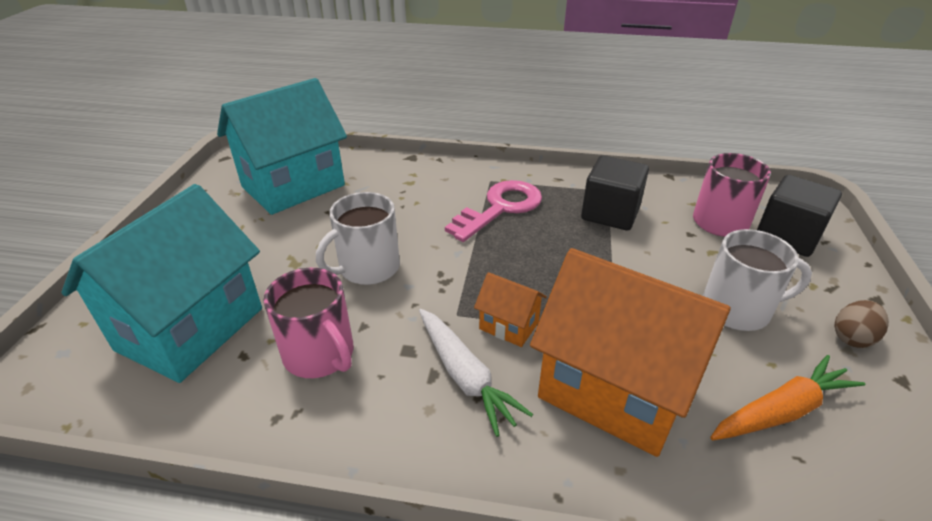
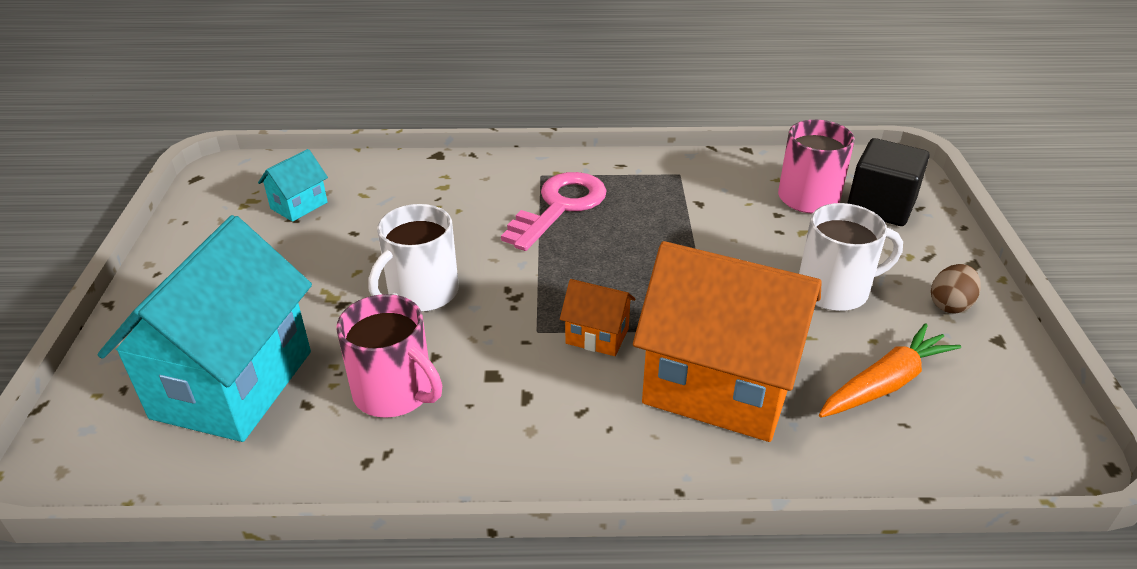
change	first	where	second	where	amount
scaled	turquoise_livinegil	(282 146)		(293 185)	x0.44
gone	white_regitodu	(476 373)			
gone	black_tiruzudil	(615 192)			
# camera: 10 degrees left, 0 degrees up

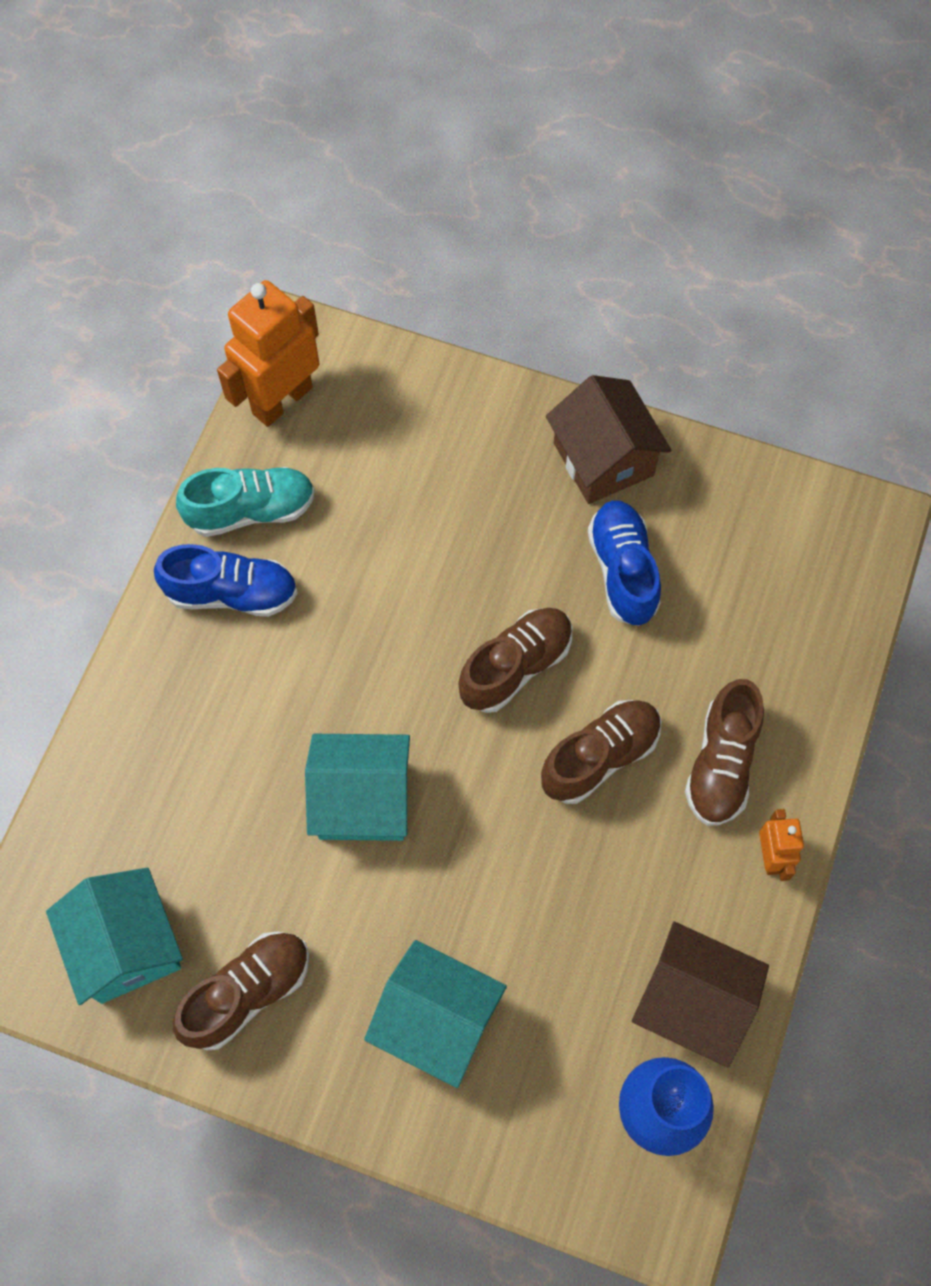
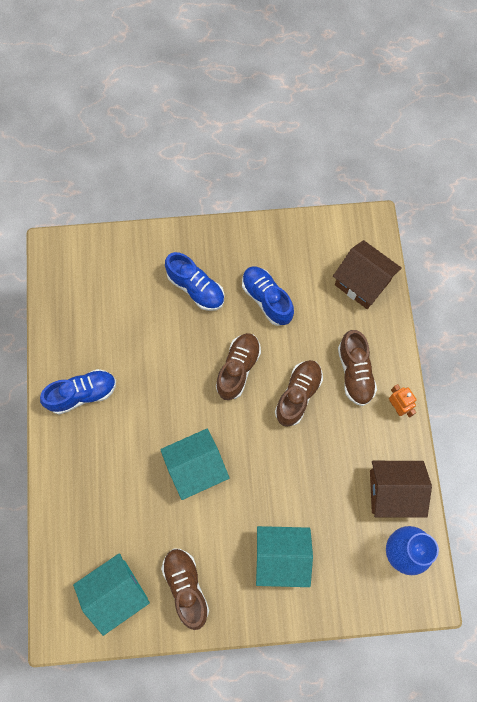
change	first	where	second	where	amount
rotated	turquoise_livinegil	(114 936)		(111 594)	75 degrees counterclockwise
rotated	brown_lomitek	(241 990)		(185 589)	45 degrees counterclockwise
gone	turquoise_lomitek	(245 502)			
gone	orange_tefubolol	(268 353)			
shifted	brown_livinegil	(609 439)		(367 274)	
new			blue_lomitek	(194 281)	
# camera: 25 degrees left, 5 degrees up

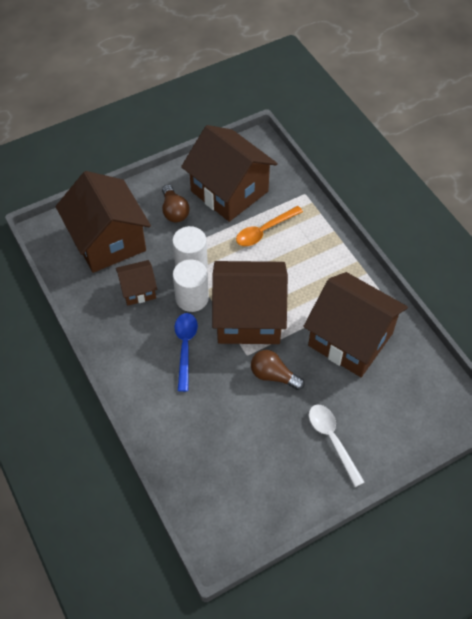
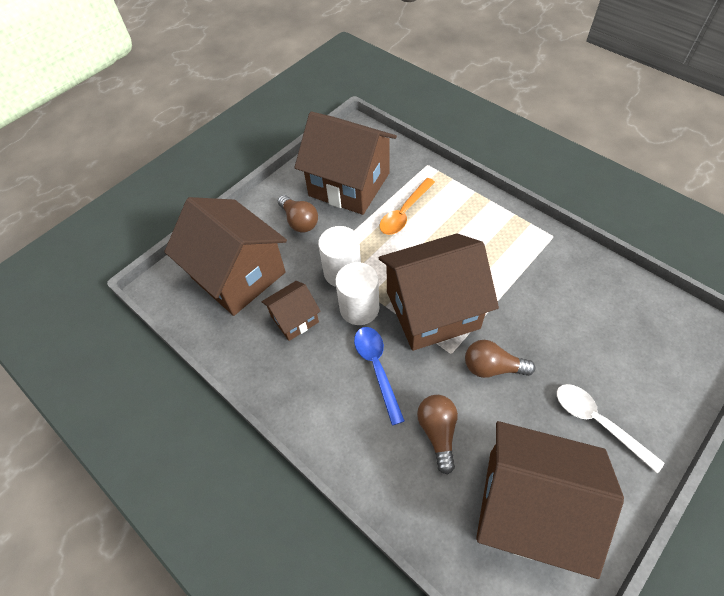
change	first	where	second	where	amount
shifted	brown_livinegil	(355 324)		(550 500)	
new			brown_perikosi	(437 435)	
# camera: 15 degrees left, 0 degrees up

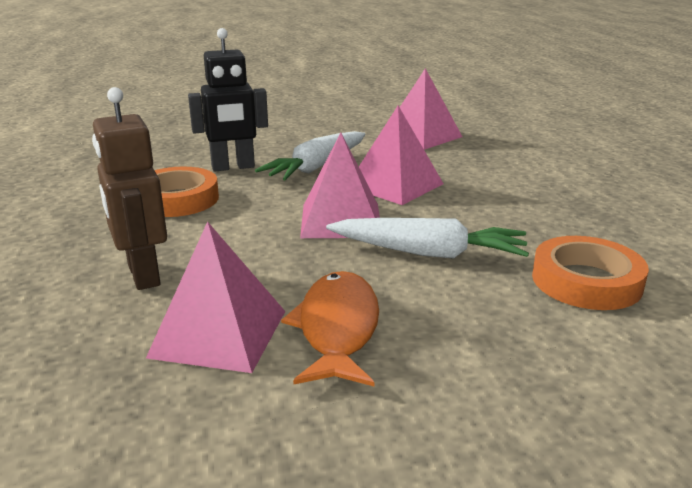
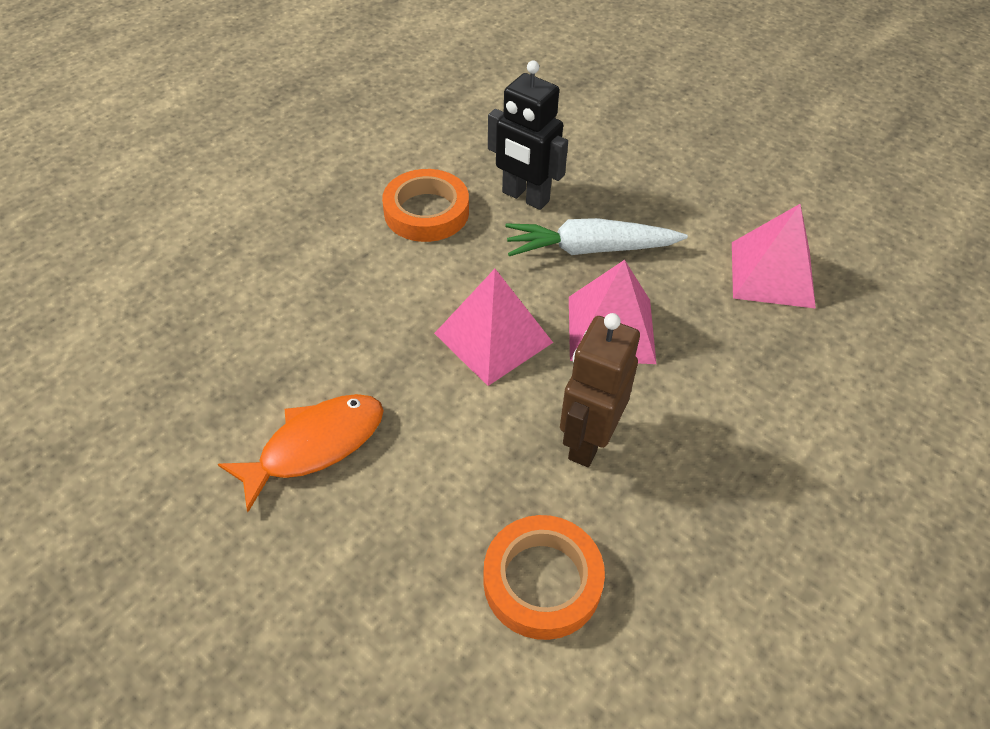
change	first	where	second	where	amount
shifted	brown_tefubolol	(129 188)		(600 390)	
gone	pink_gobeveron	(215 297)			
gone	white_regitodu	(427 238)			
# camera: 50 degrees right, 25 degrees up

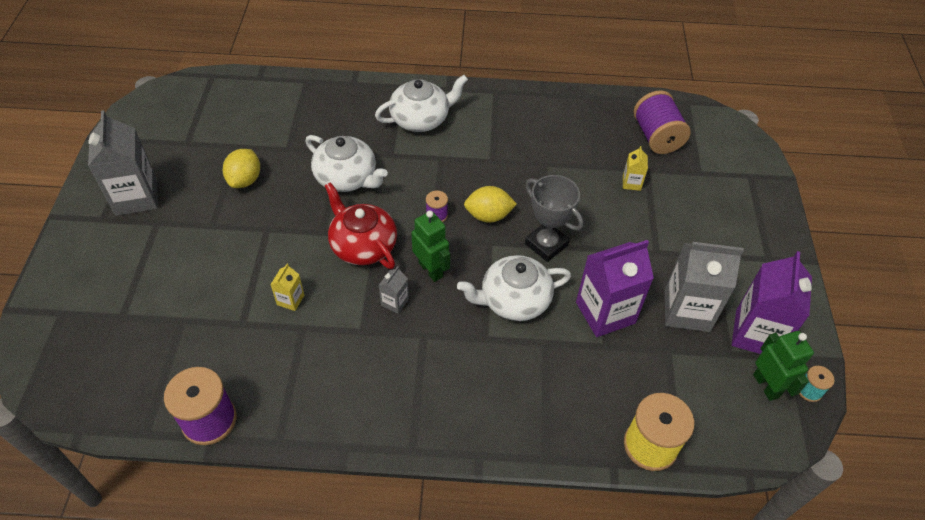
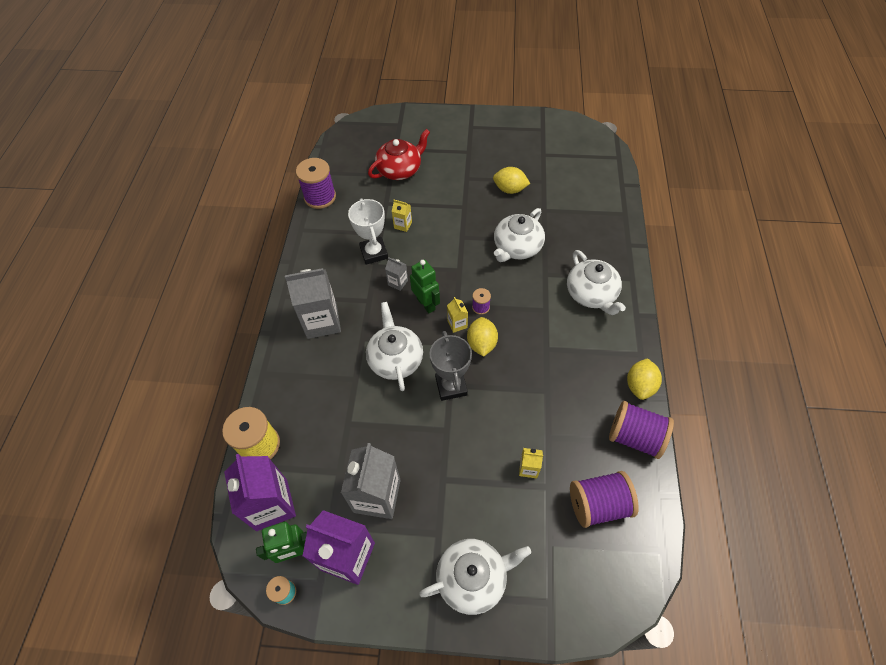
change	first	where	second	where	amount
shifted	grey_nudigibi	(123 163)		(313 303)	
shifted	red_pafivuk	(361 225)		(399 154)	
rotated	green_tefubolol	(430 246)		(425 286)	90 degrees counterclockwise
rotated	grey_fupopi	(554 218)		(450 366)	60 degrees counterclockwise
shifted	purple_nudigibi	(615 288)		(260 492)	
new			white_fupopi	(368 231)	
new			white_pafivuk	(475 577)	
new			yellow_nudigibi	(457 315)	
new			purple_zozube	(641 430)	
new			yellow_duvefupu	(644 379)	
# camera: 95 degrees right, 5 degrees up

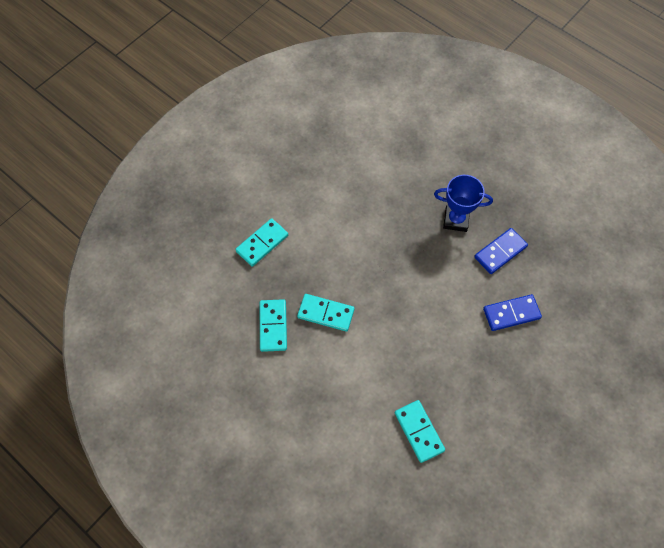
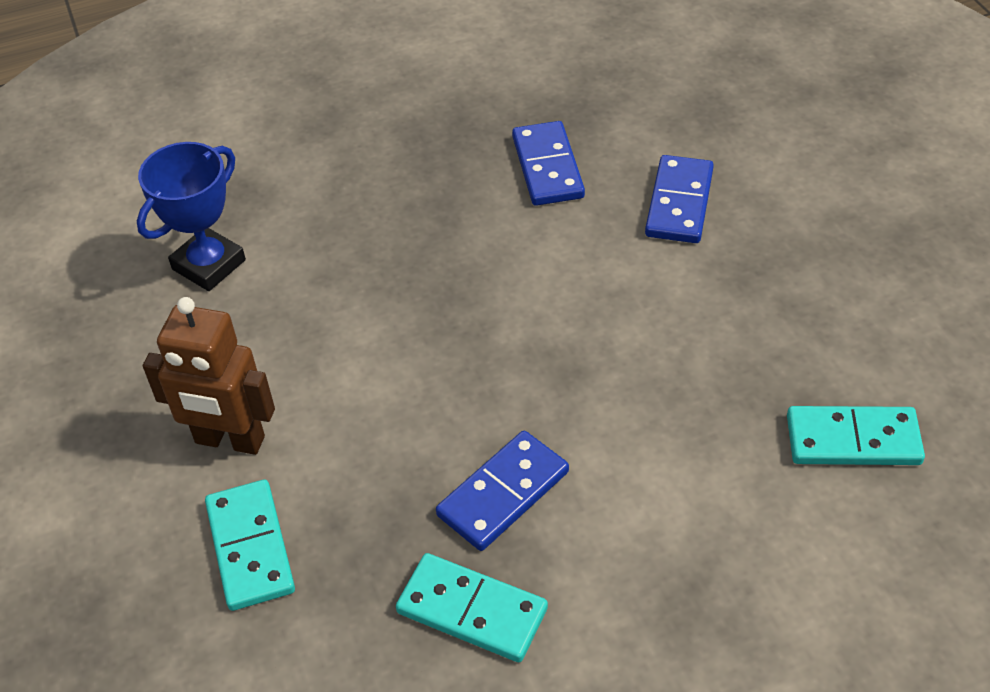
change	first	where	second	where	amount
repainted	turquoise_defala	(325 313)	blue_defala	(502 491)	
shifted	blue_fupopi	(463 203)		(191 216)	
new			brown_tefubolol	(209 376)	
# camera: 60 degrees left, 15 degrees down

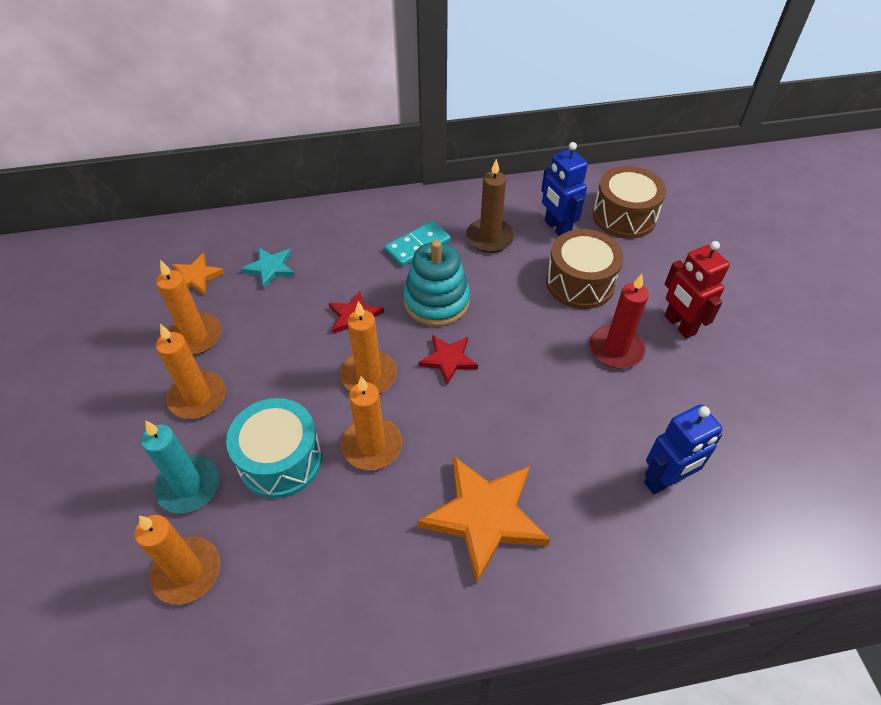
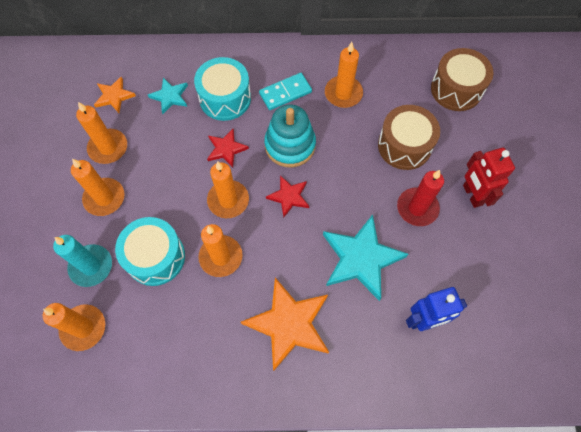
change	first	where	second	where	amount
repainted	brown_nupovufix	(490 206)	orange_nupovufix	(344 75)	
gone	blue_tefubolol	(564 189)			
new			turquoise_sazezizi	(222 89)	
new			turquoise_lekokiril	(365 257)	
# camera: 10 degrees right, 15 degrees up

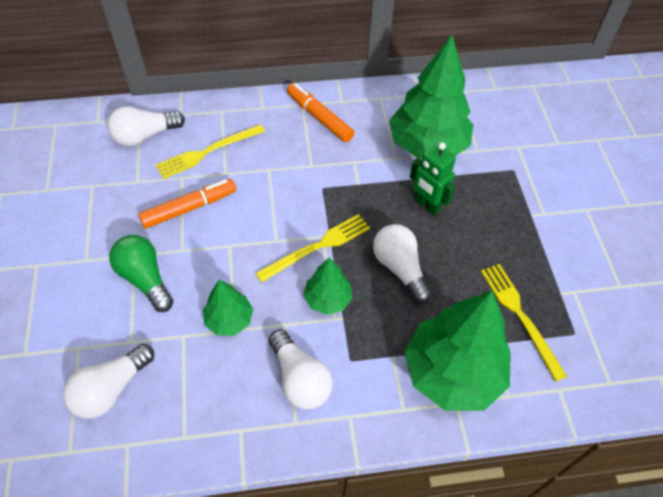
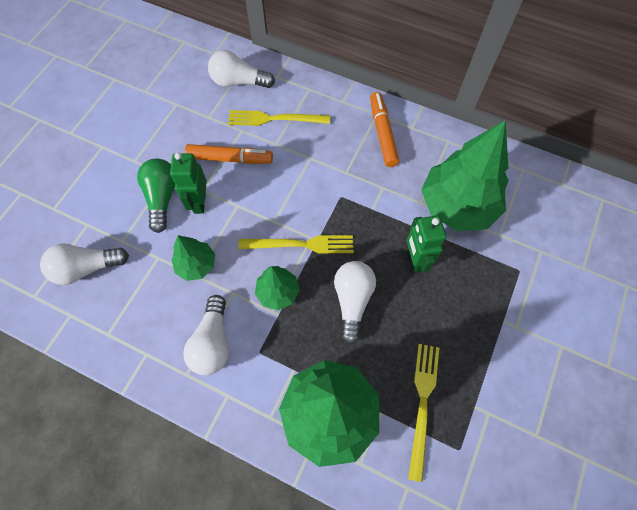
change	first	where	second	where	amount
new			green_tefubolol	(188 183)	
# camera: 35 degrees right, 10 degrees up

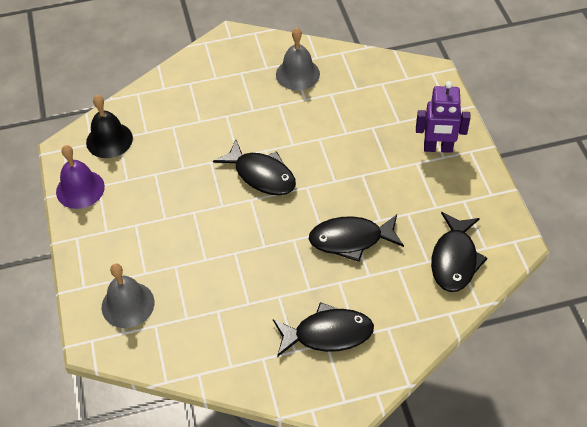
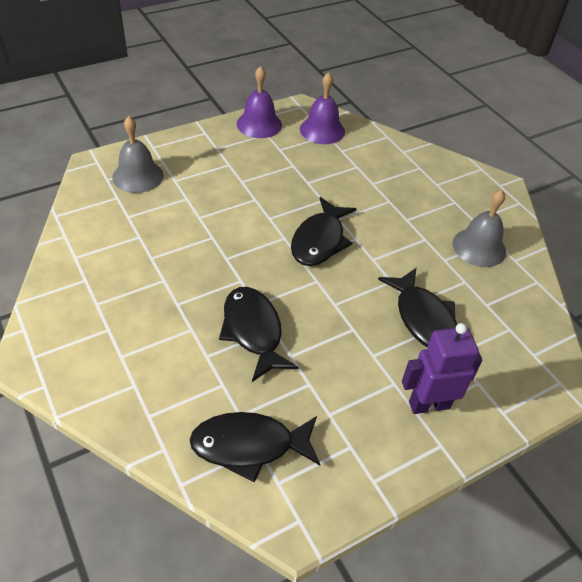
change	first	where	second	where	amount
repainted	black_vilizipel	(109 126)	purple_vilizipel	(322 108)	
shifted	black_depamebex	(323 329)		(417 307)	
rotated	purple_tefubolol	(443 117)		(442 368)	90 degrees clockwise
# camera: 70 degrees right, 5 degrees down

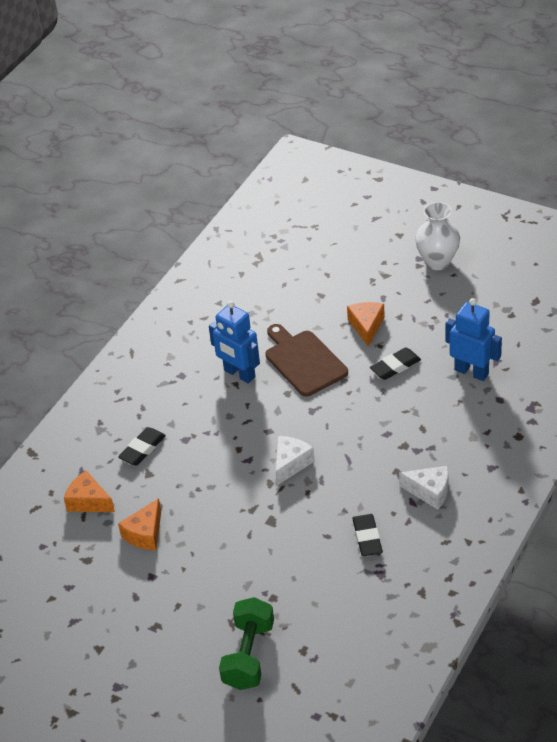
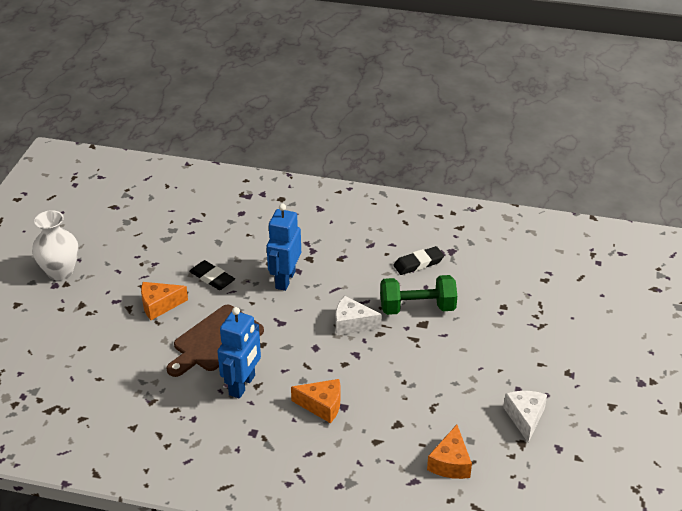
change	first	where	second	where	amount
gone	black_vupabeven	(142 446)			
shifted	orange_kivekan	(139 524)		(315 401)	
shifted	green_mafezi	(246 643)		(418 295)	
shifted	white_kivekan	(424 488)		(525 417)	
shifted	blue_tefubolol	(473 339)		(284 247)	
# camera: 110 degrees left, 5 degrees down

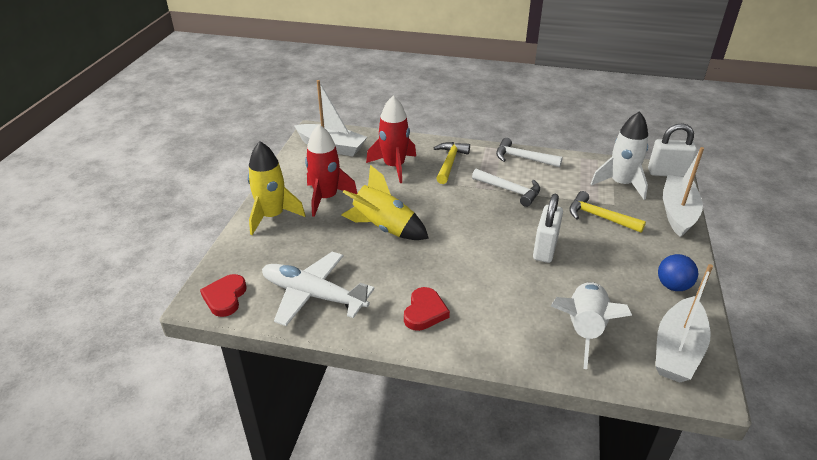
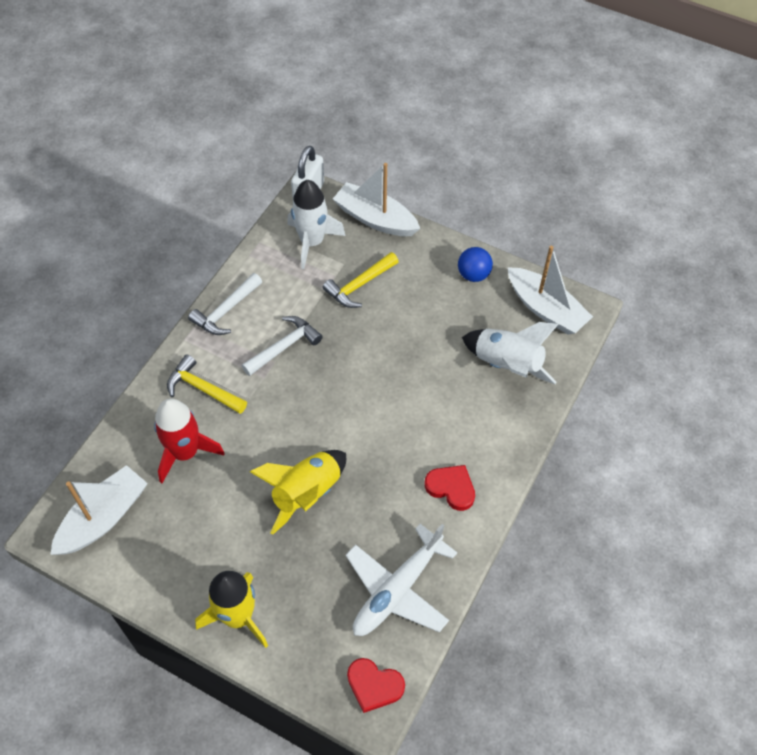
change	first	where	second	where	amount
gone	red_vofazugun	(331 170)			
gone	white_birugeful	(548 228)			
# camera: 75 degrees left, 20 degrees up

